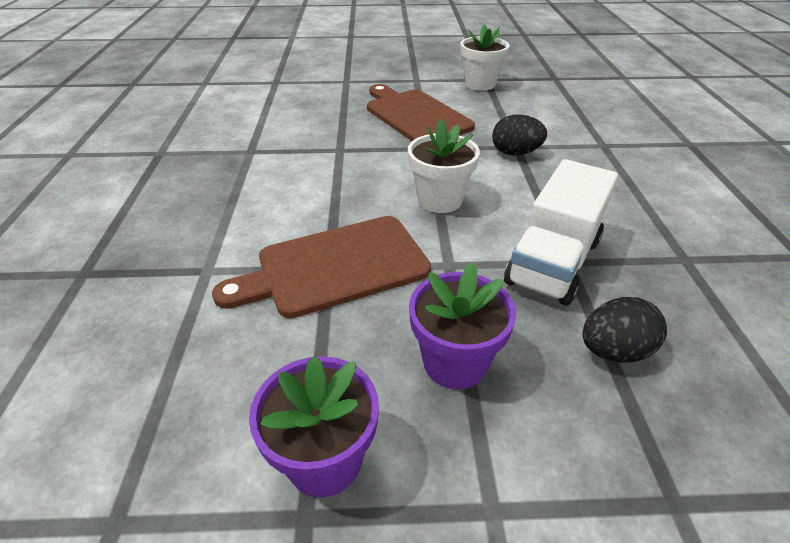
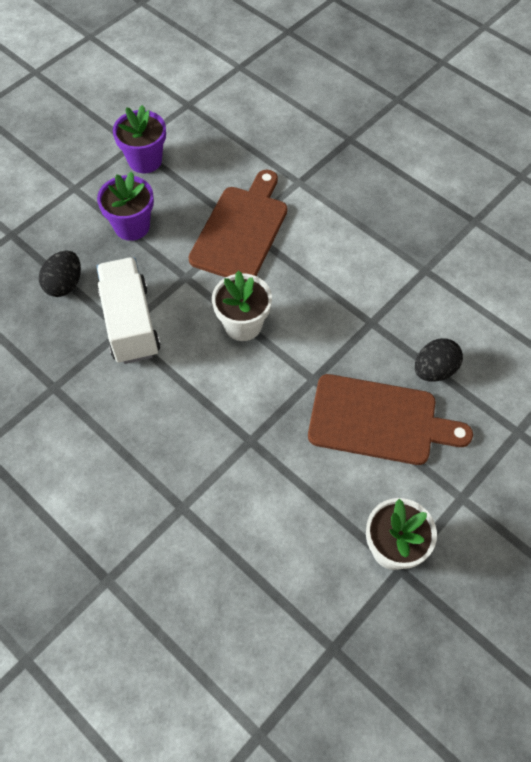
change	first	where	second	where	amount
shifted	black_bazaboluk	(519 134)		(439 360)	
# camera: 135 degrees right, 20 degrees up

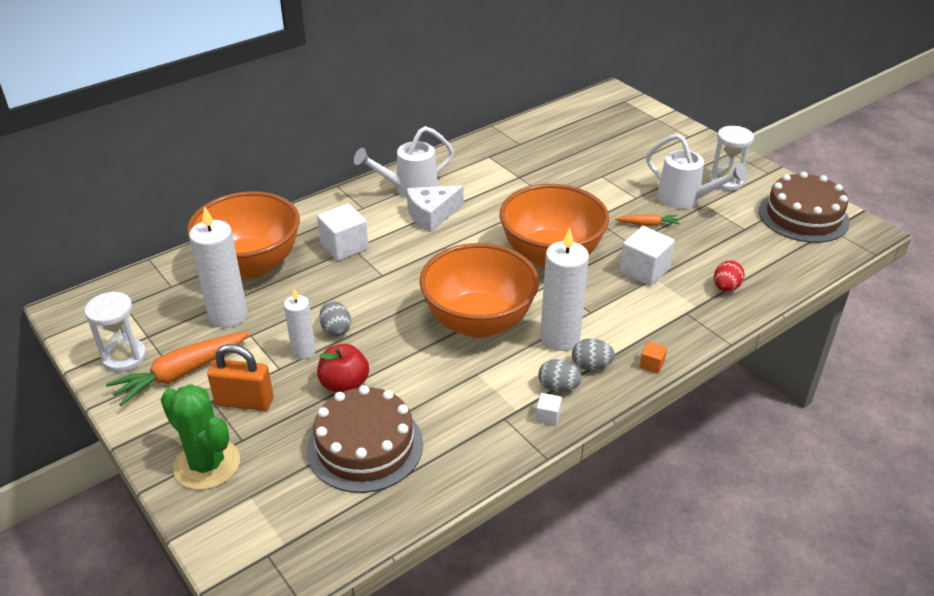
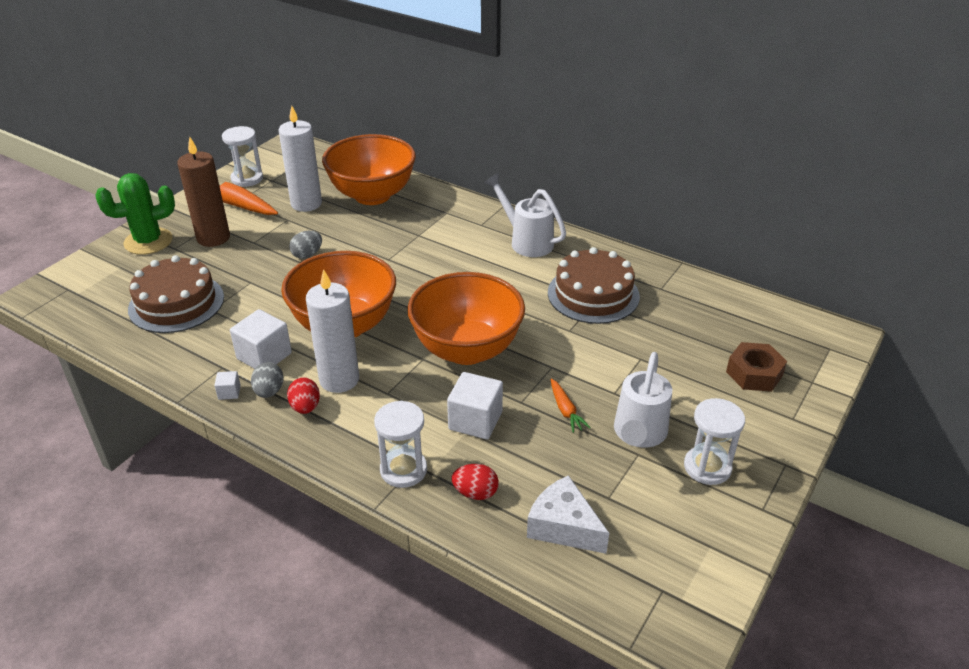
change	first	where	second	where	amount
rotated	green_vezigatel	(200 437)		(135 214)	45 degrees clockwise
swapped	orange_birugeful	(240 377)	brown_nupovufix	(203 192)	
gone	white_nupovufix	(300 324)			
shifted	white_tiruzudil	(343 232)		(261 339)	
gone	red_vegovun	(343 368)			
shifted	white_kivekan	(435 208)		(568 514)	
repainted	grey_bazaboluk	(593 354)	red_bazaboluk	(303 395)	
gone	orange_tiruzudil	(653 357)			
shifted	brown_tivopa	(804 207)		(594 285)	
new			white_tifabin	(400 444)	
new			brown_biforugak	(756 367)	
# camera: 70 degrees right, 0 degrees up

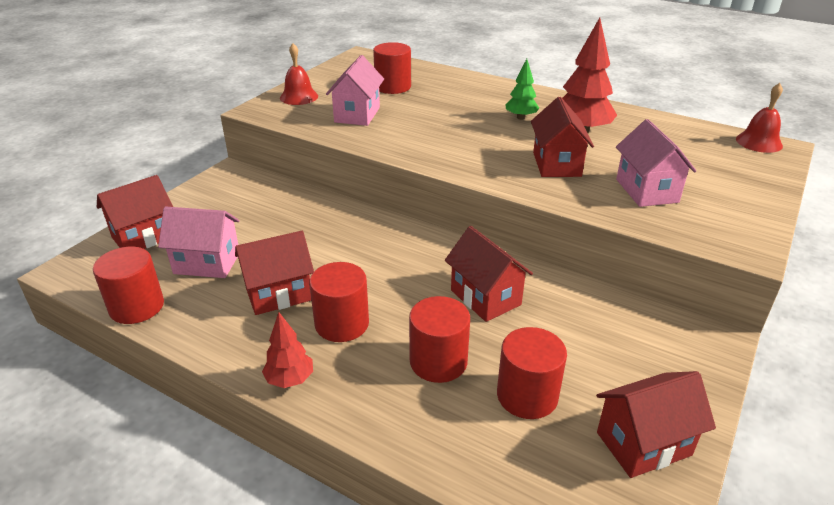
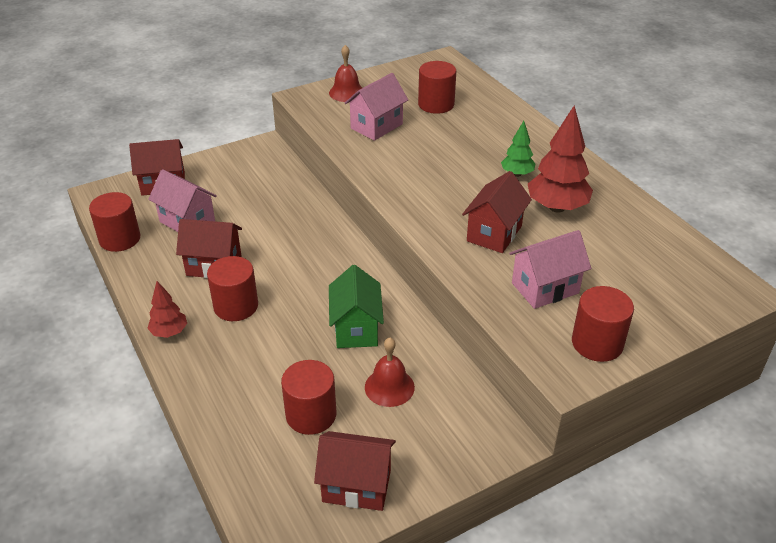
change	first	where	second	where	amount
shifted	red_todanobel	(439 339)		(603 324)	
repainted	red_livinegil	(489 274)	green_livinegil	(356 306)	
rotated	pink_livinegil	(656 163)		(550 269)	45 degrees clockwise
shifted	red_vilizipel	(759 118)		(390 372)	
# camera: 30 degrees right, 5 degrees up

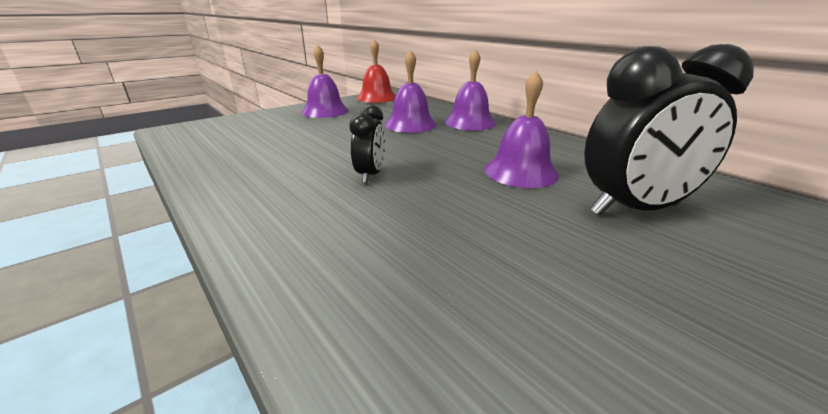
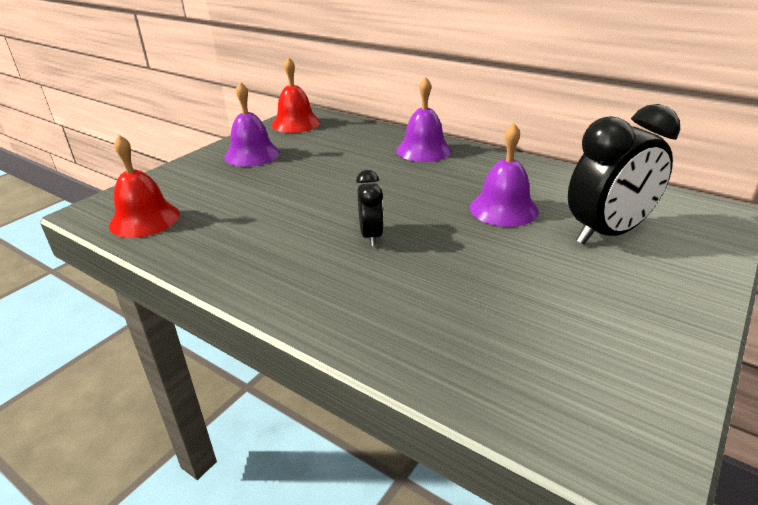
change	first	where	second	where	amount
gone	purple_vilizipel	(411 91)			
new			red_vilizipel	(144 186)	
# camera: 15 degrees left, 5 degrees up

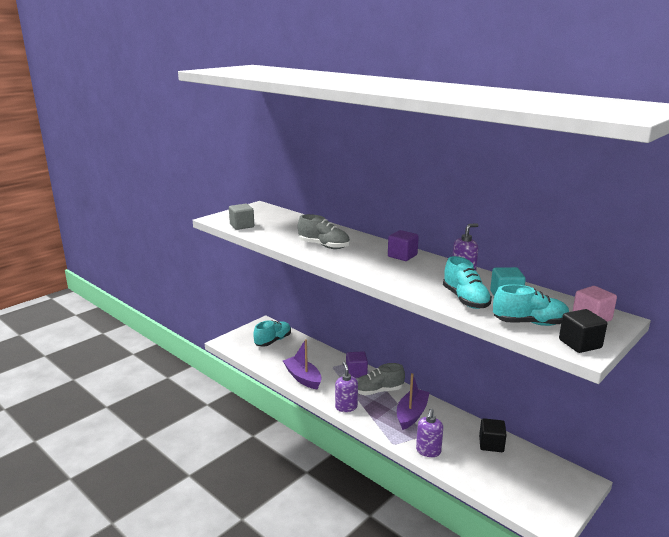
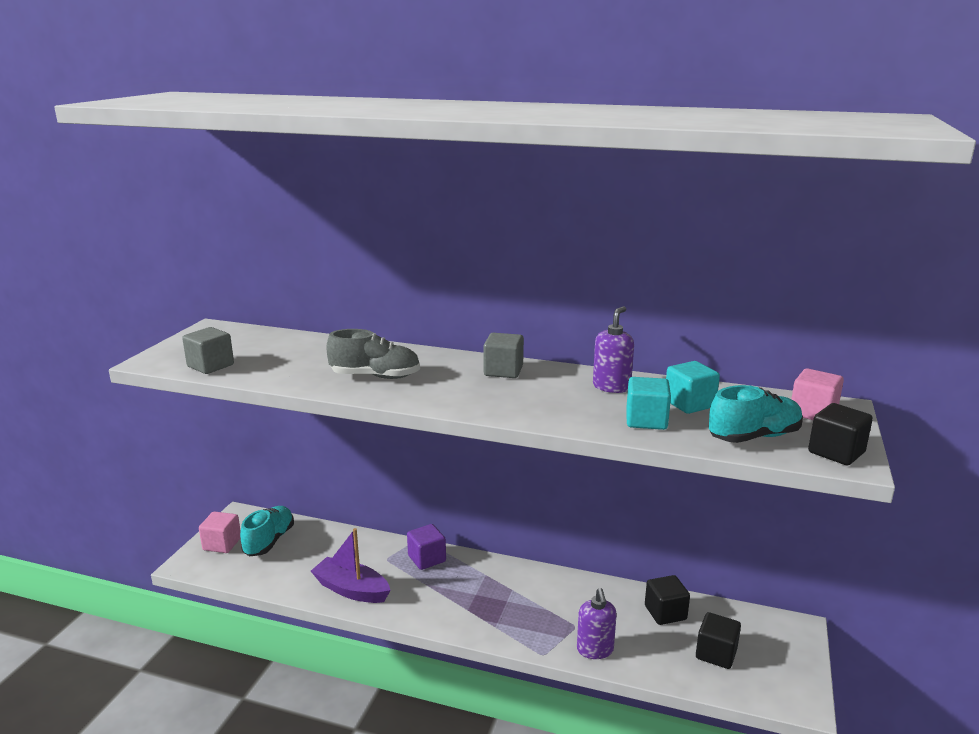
change	first	where	second	where	amount
gone	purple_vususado	(346 387)			
gone	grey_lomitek	(381 379)			
repainted	purple_tiruzudil	(403 245)	grey_tiruzudil	(504 355)	
gone	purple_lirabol	(413 401)			
swapped	turquoise_lomitek	(467 282)	turquoise_tiruzudil	(648 403)	
new			pink_tiruzudil	(220 532)	
new			black_tiruzudil	(718 640)	
# camera: 25 degrees left, 0 degrees up

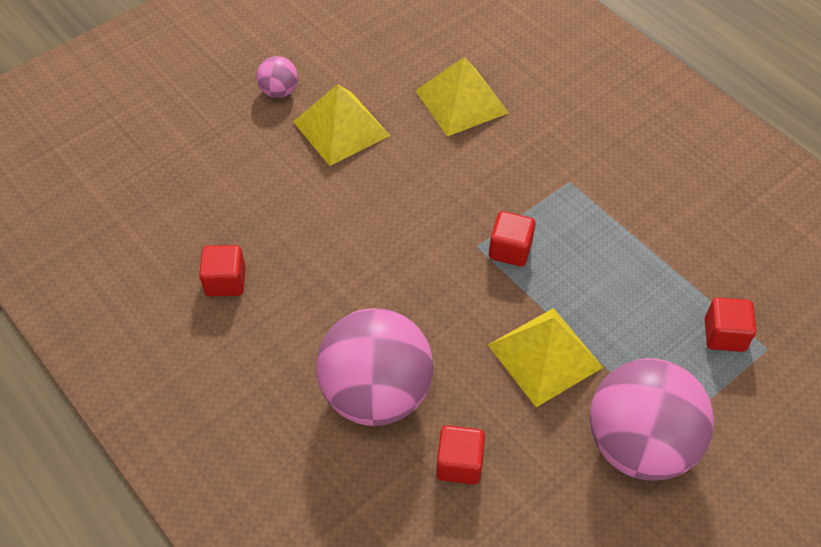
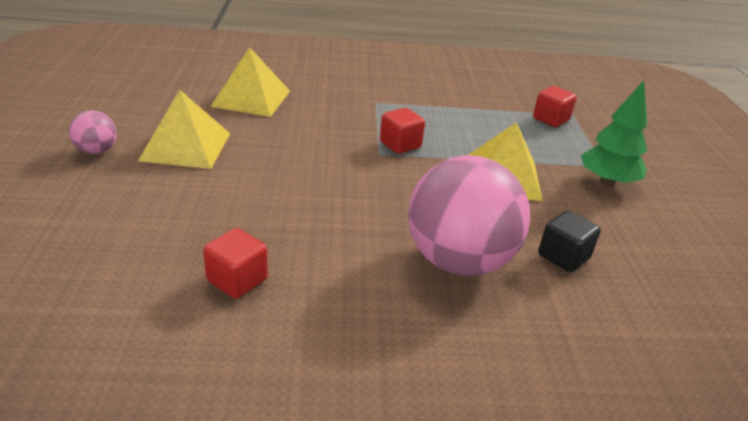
change	first	where	second	where	amount
repainted	red_tiruzudil	(460 455)	black_tiruzudil	(569 241)	
swapped	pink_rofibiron	(652 419)	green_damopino	(614 133)	
# camera: 55 degrees left, 20 degrees down

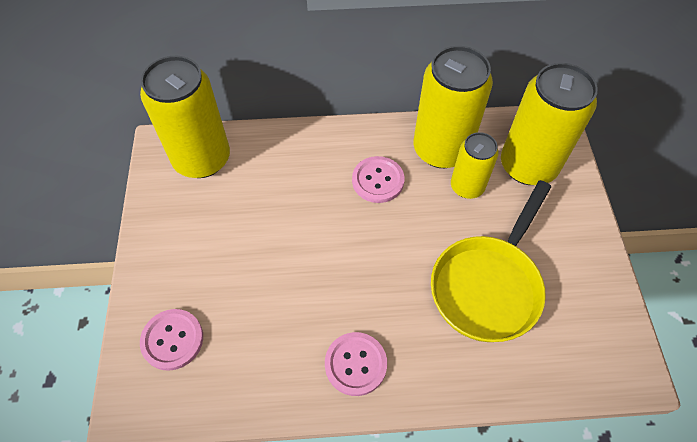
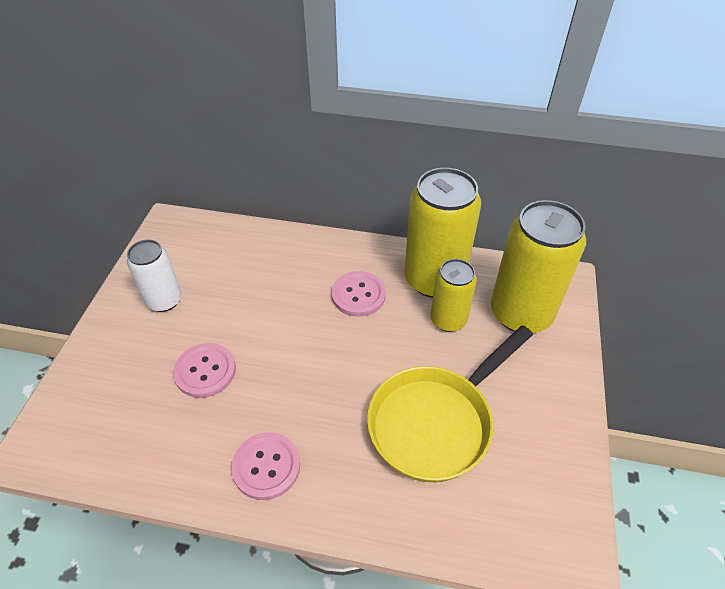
change	first	where	second	where	amount
gone	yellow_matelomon	(185 117)			
shifted	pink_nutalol	(171 340)		(204 370)	
new			white_matelomon	(154 276)	
# camera: 15 degrees right, 10 degrees down

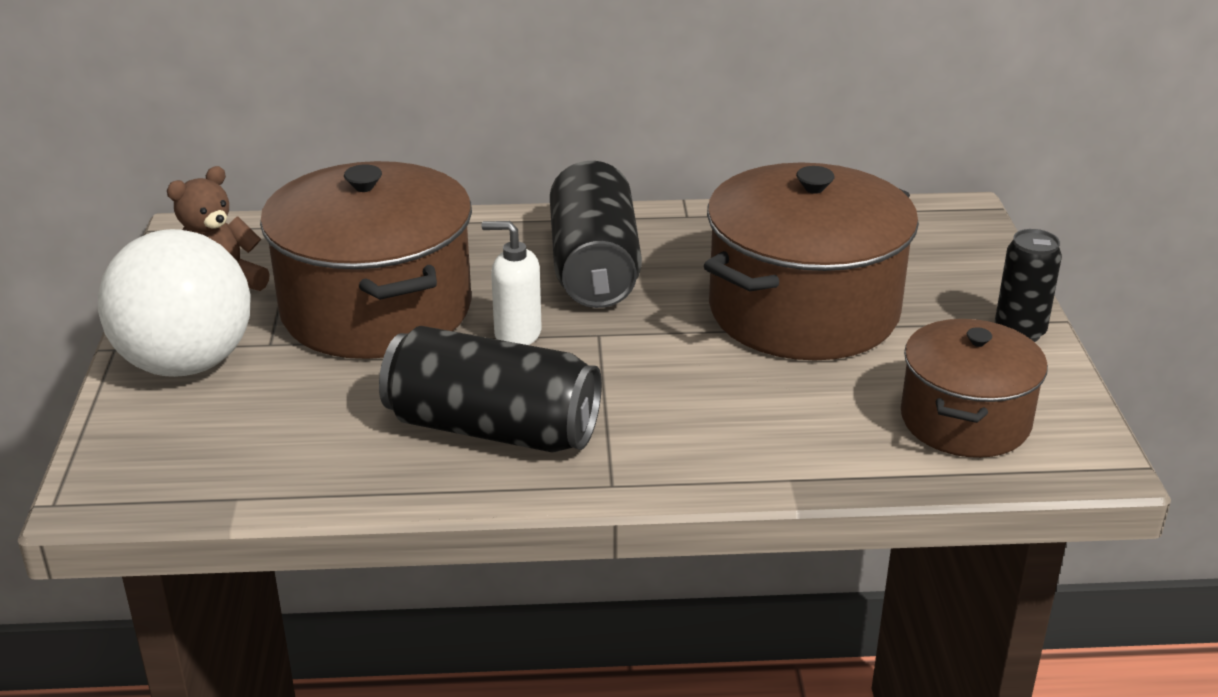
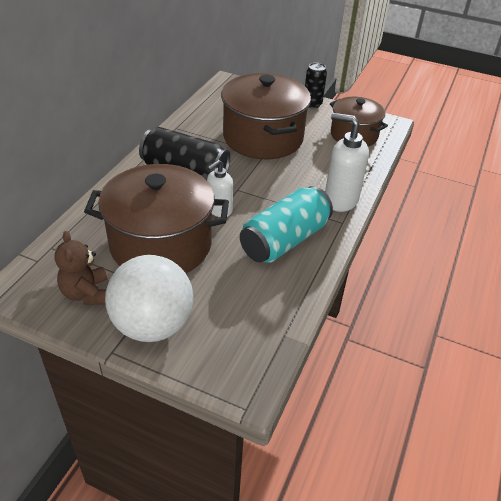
change	first	where	second	where	amount
repainted	black_matelomon	(490 389)	turquoise_matelomon	(286 224)	
new			white_vususado	(347 162)	
# camera: 65 degrees left, 10 degrees up

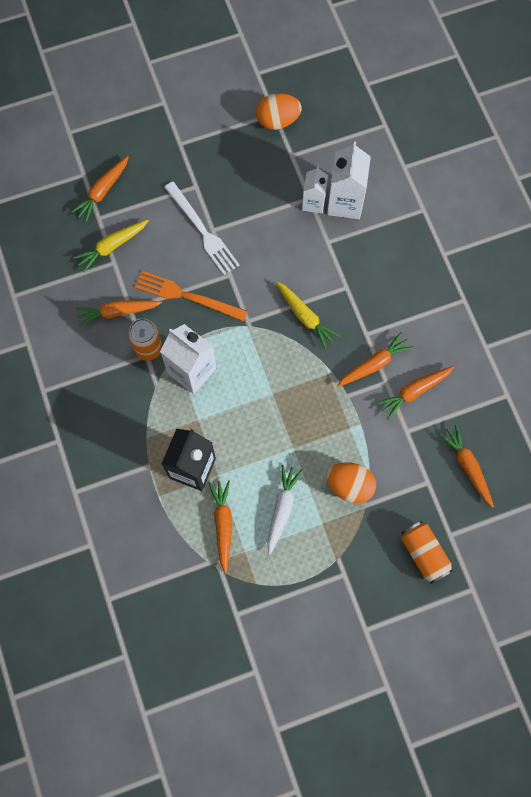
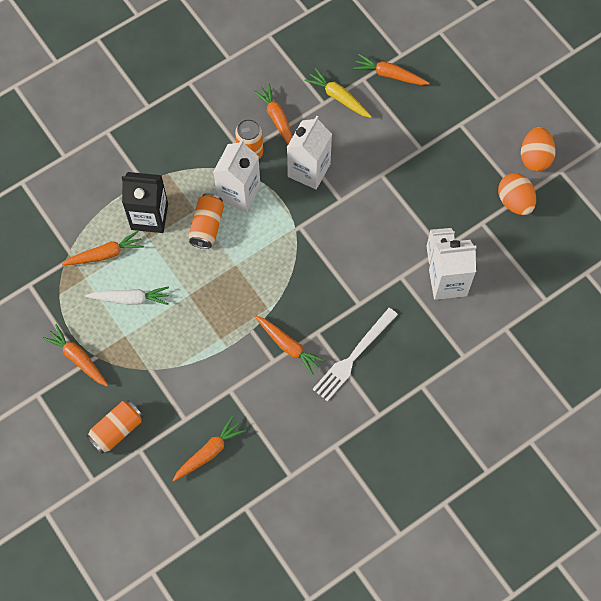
change	first	where	second	where	amount
swapped	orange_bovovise	(191 296)	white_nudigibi	(309 152)	
shifted	white_bovovise	(201 228)		(355 354)	
gone	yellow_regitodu	(308 315)			
shifted	orange_bazaboluk	(351 483)		(538 149)	
shifted	orange_regitodu	(415 393)		(75 355)	
new			orange_matelomon	(206 221)	
# camera: 75 degrees right, 5 degrees down

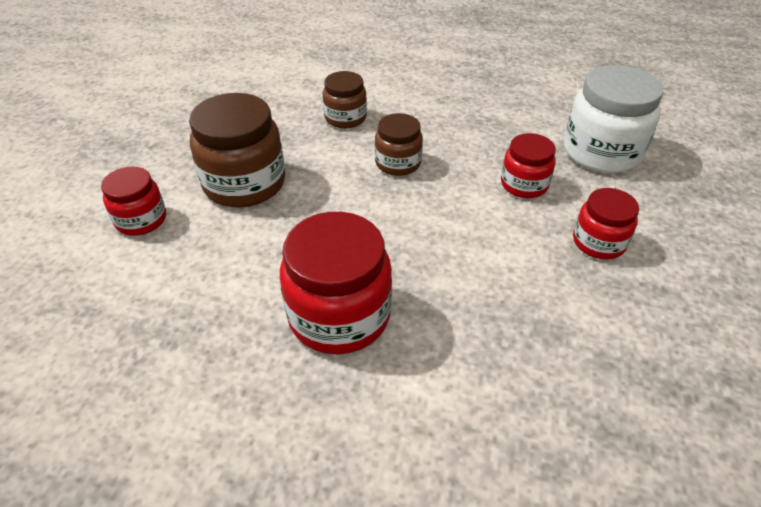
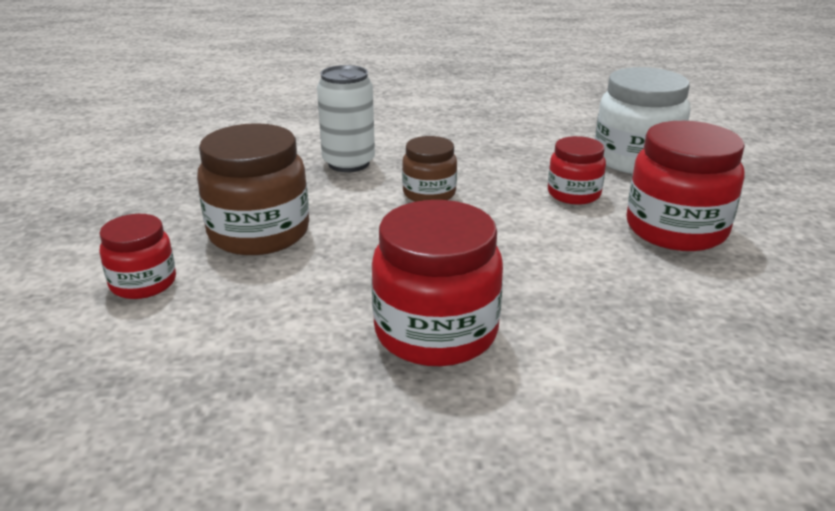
change	first	where	second	where	amount
swapped	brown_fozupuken	(345 99)	white_matelomon	(346 118)	
scaled	red_fozupuken	(606 223)		(686 186)	x1.72
# camera: 15 degrees left, 15 degrees down

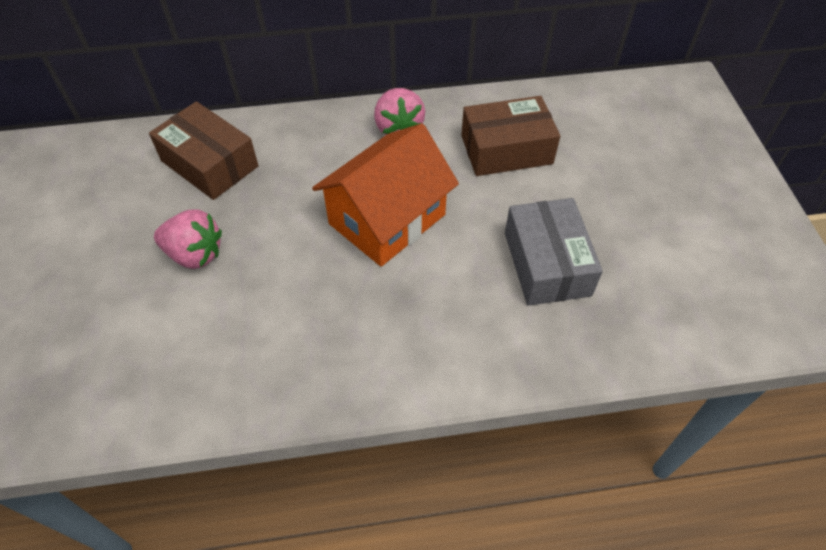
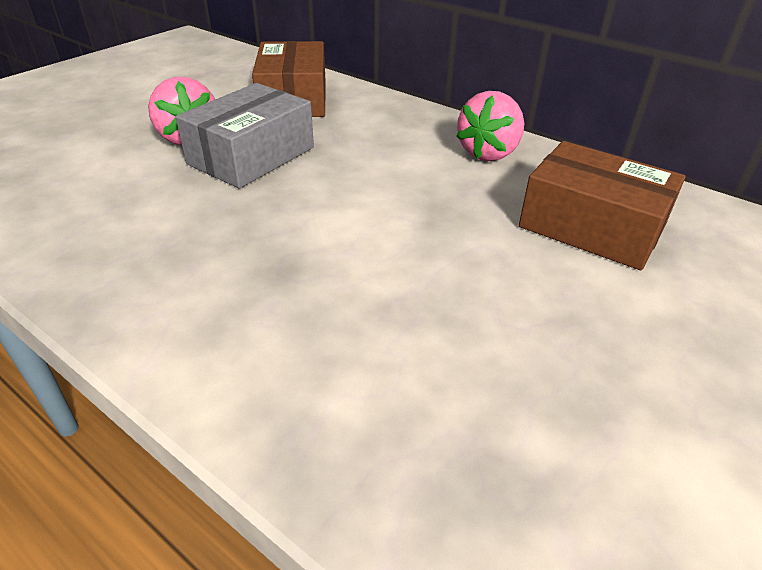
change	first	where	second	where	amount
gone	orange_livinegil	(385 195)			
shifted	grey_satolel	(554 252)		(245 136)	
# camera: 45 degrees right, 15 degrees down

